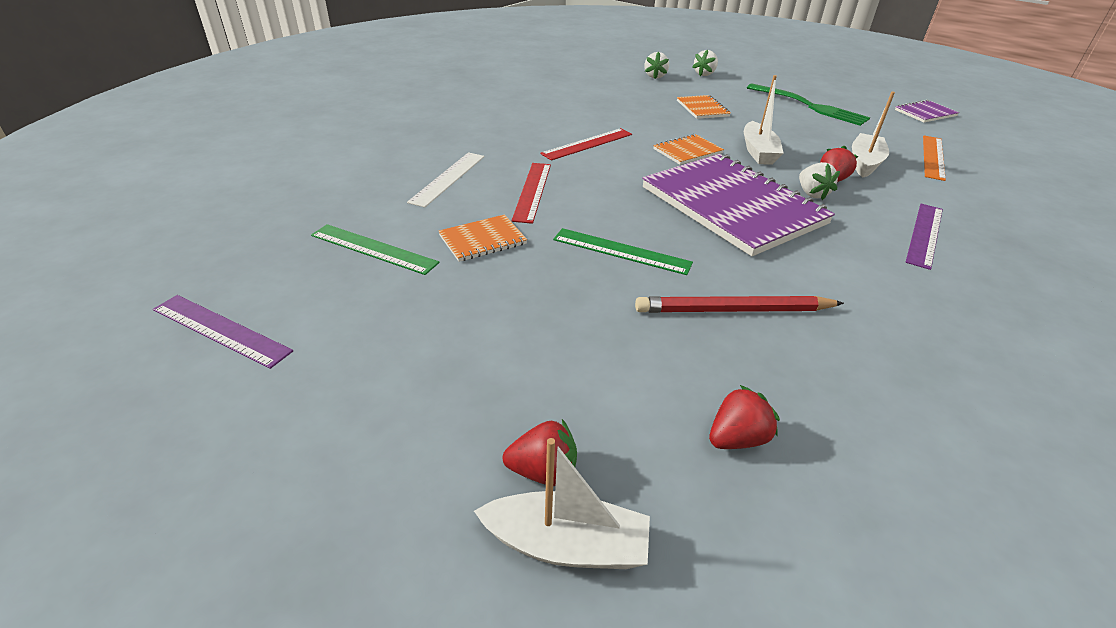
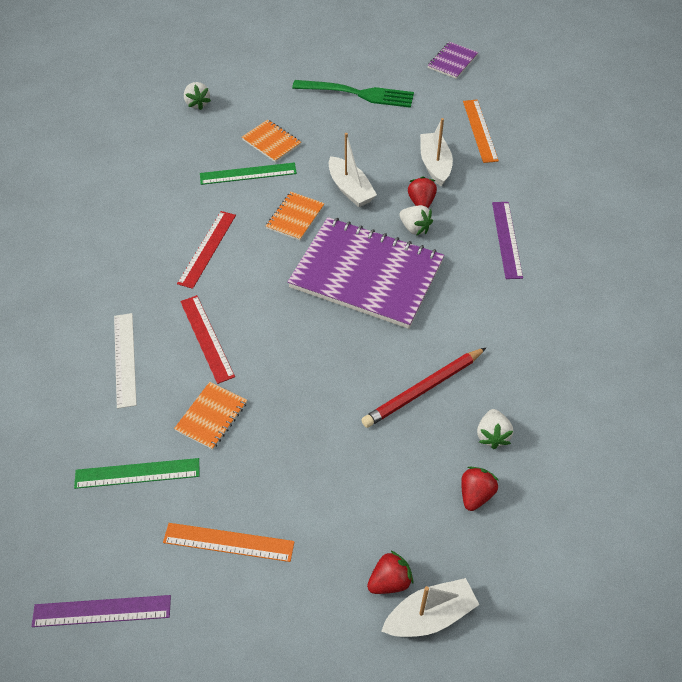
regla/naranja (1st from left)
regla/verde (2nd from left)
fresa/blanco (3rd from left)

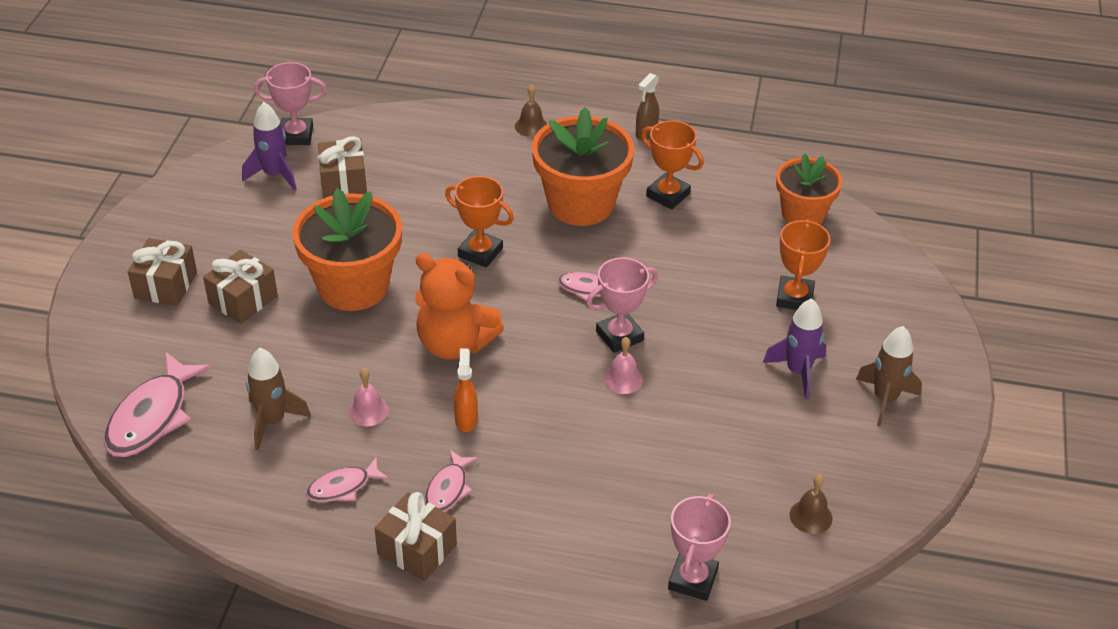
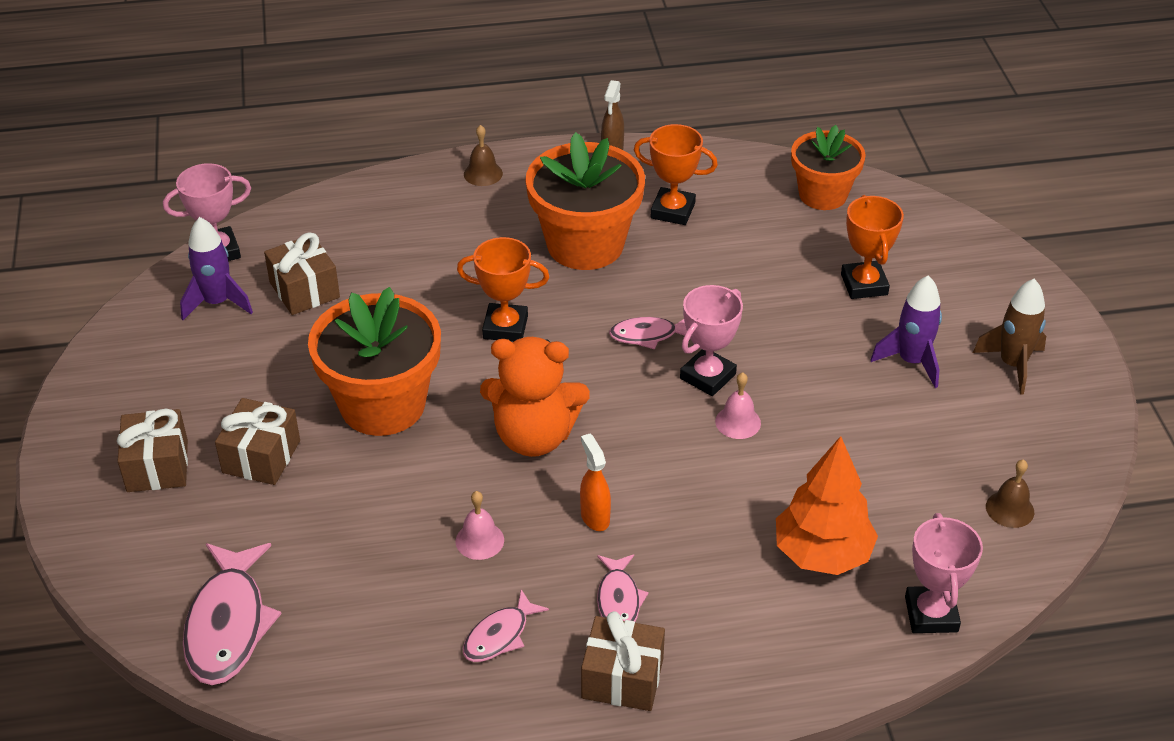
cohete/marrón (1st from left in the first image)
árbol/naranja

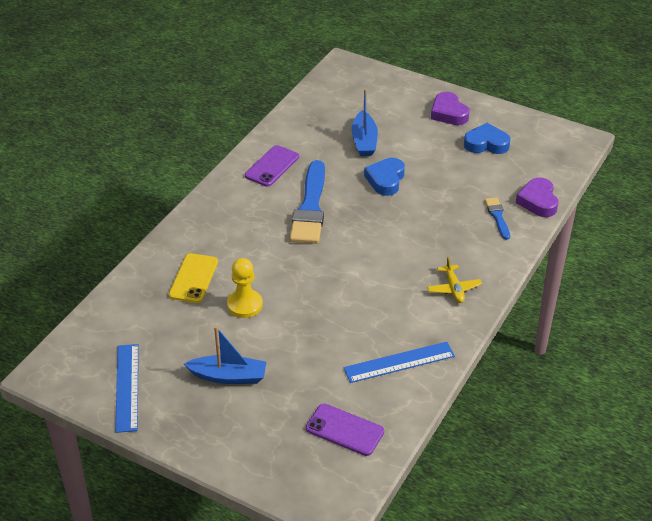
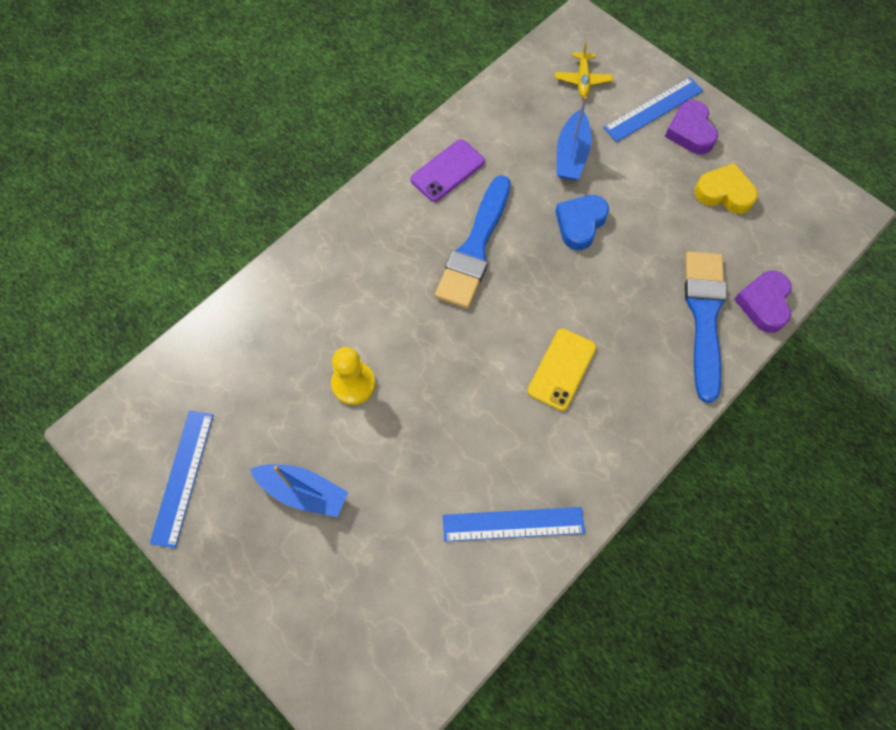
móvil/morado (2nd from left in the first image)
regla/azul (3rd from left)
móvil/amarillo
avión/amarillo
corazón/amarillo
pincel/azul (2nd from left)

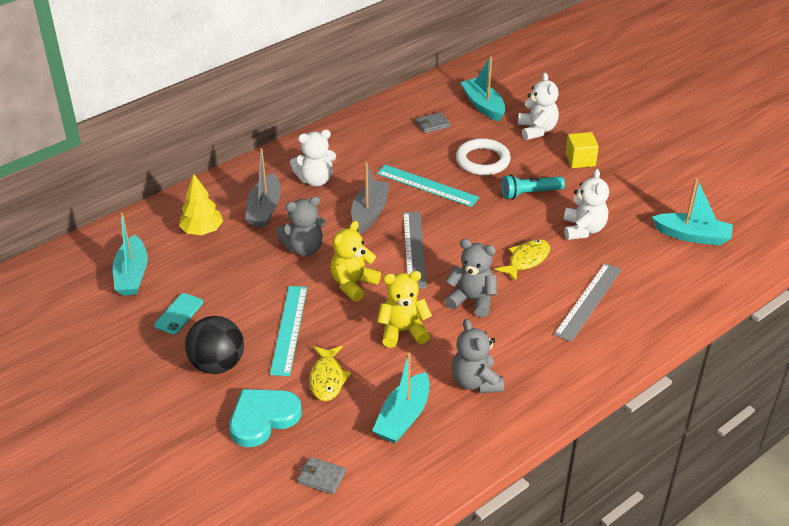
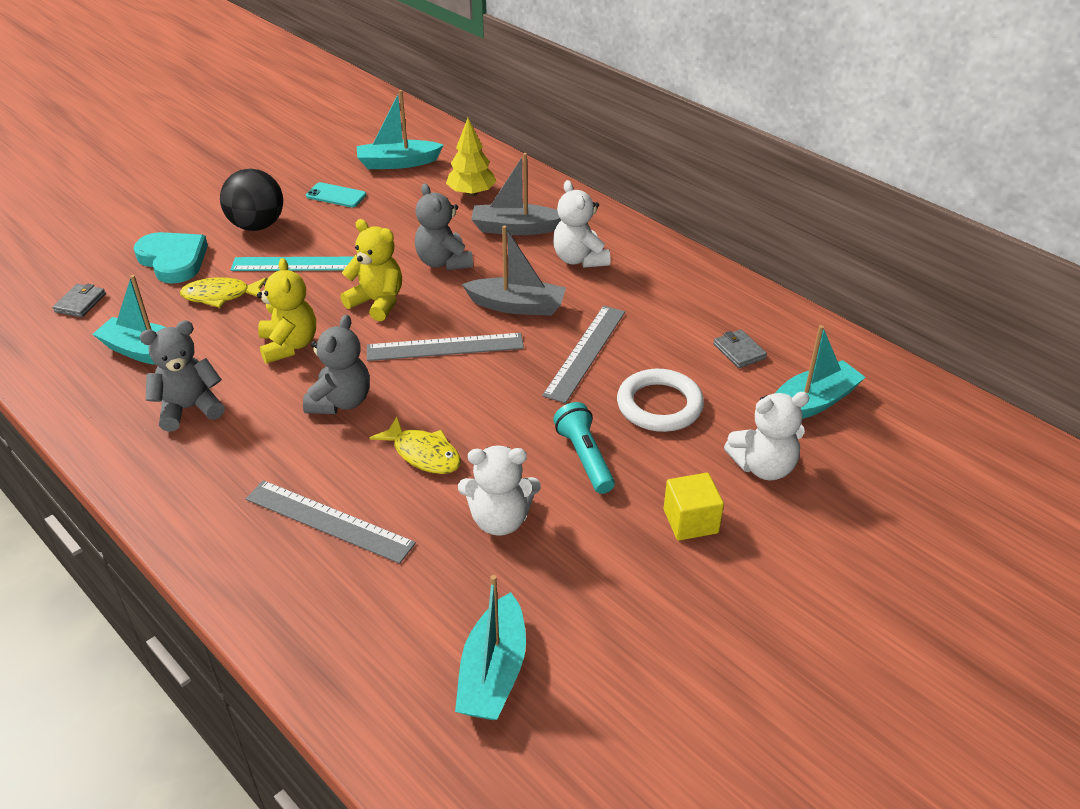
regla/gris (3rd from left)

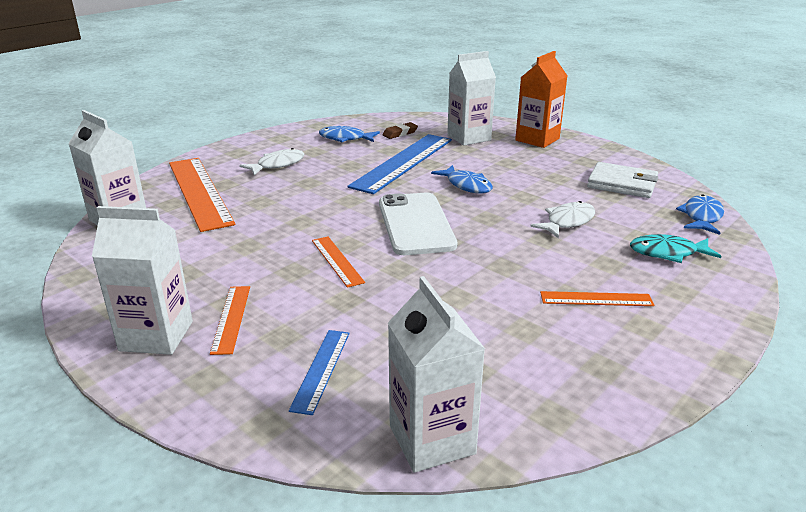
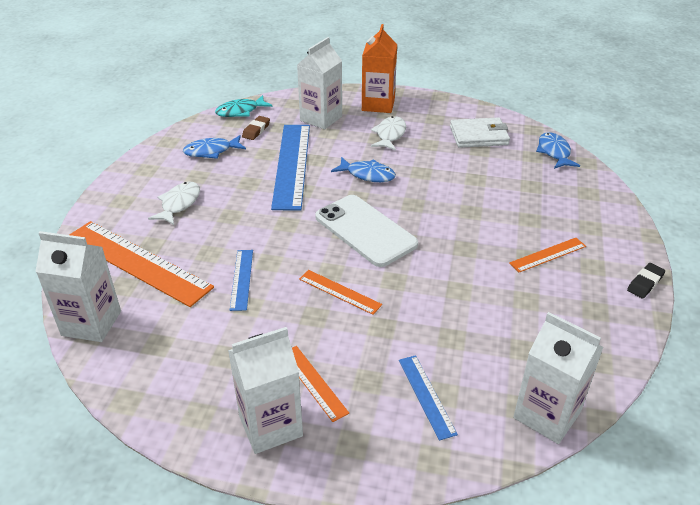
regla/azul (1st from left)
goma de borrar/negro
pez/blanco (2nd from left)
pez/turquesa

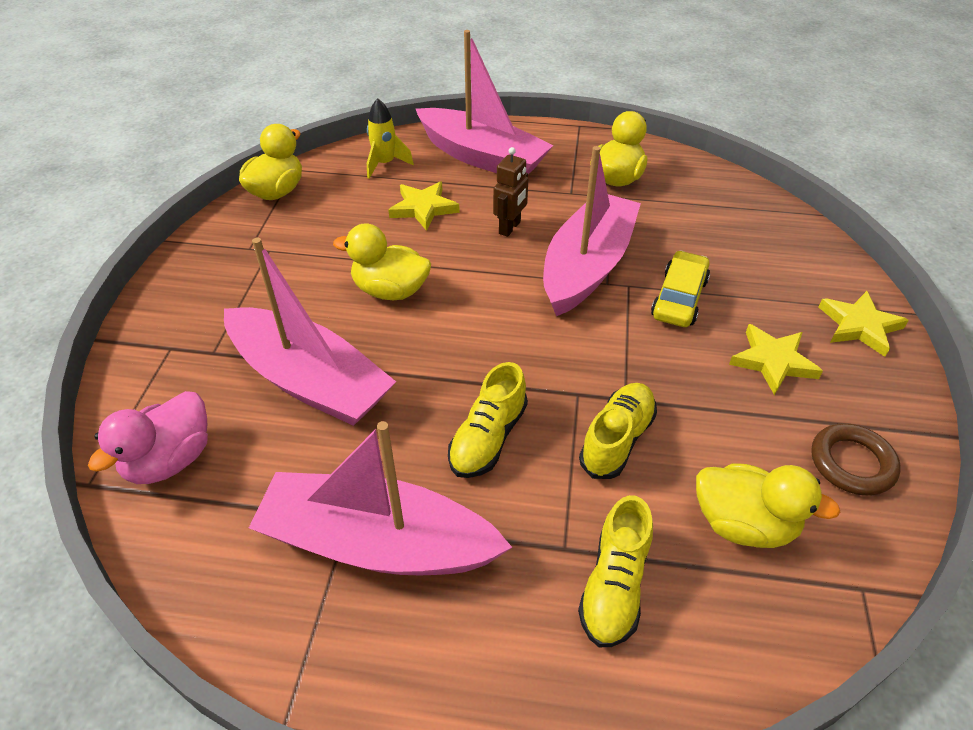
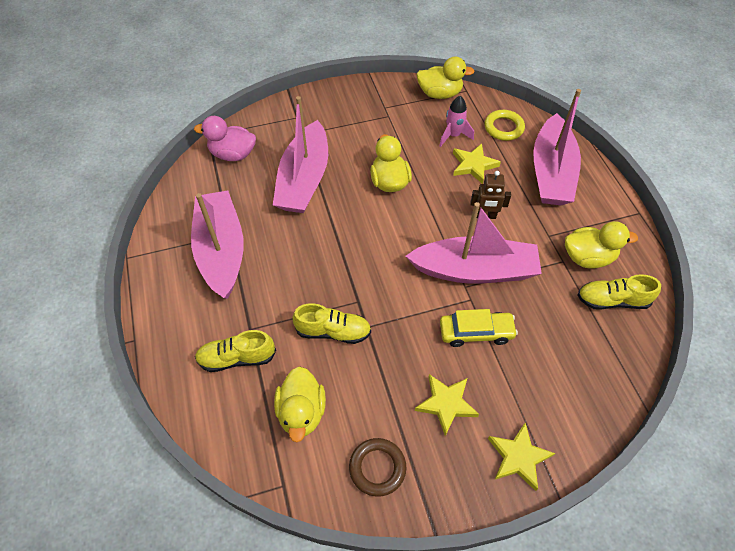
cohete/rosa
zapato/amarillo (3rd from left)
anillo/amarillo

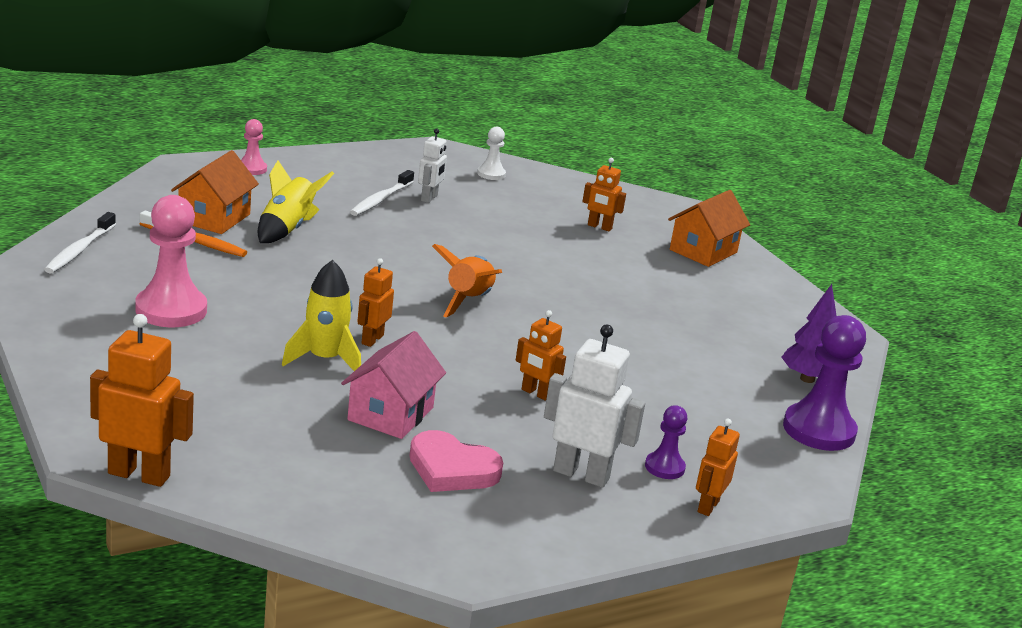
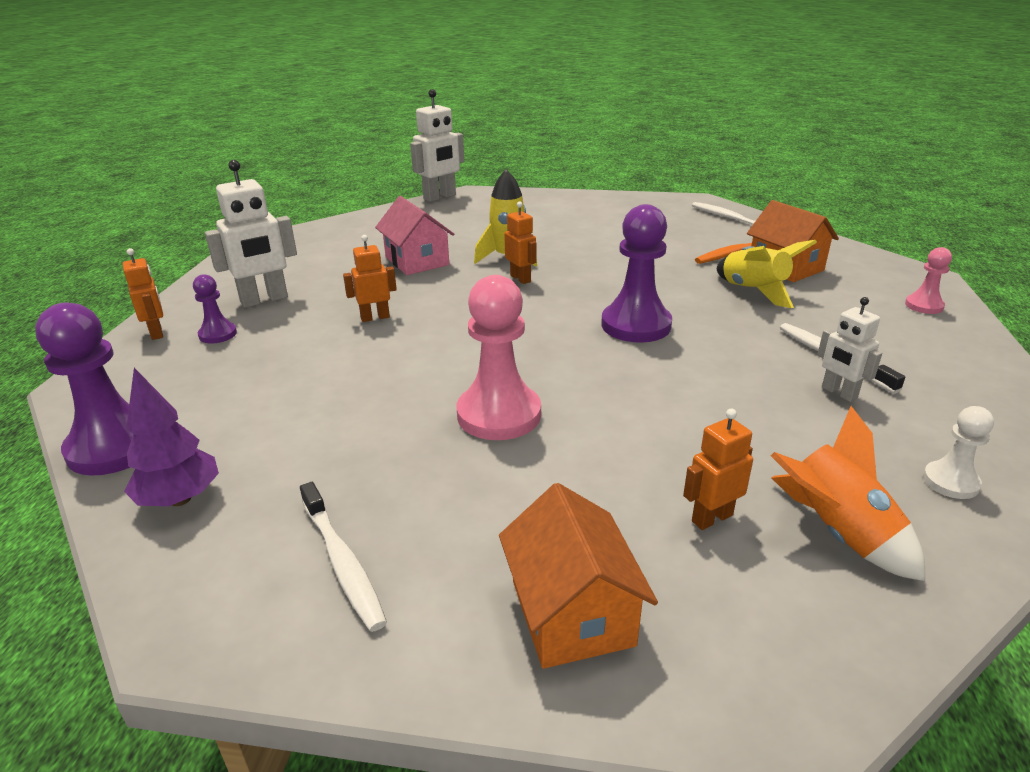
corazón/rosa
cepillo de dientes/blanco (1st from left)
peón/morado (3rd from left)
peón/rosa (1st from left)
cohete/naranja
robot/blanco (2nd from left)

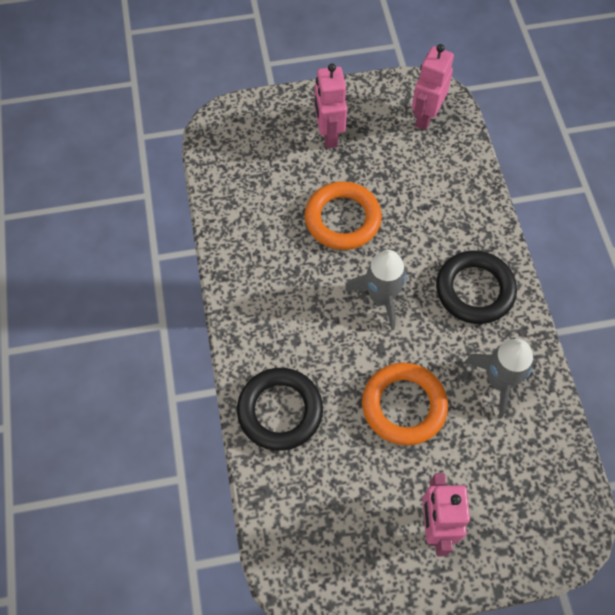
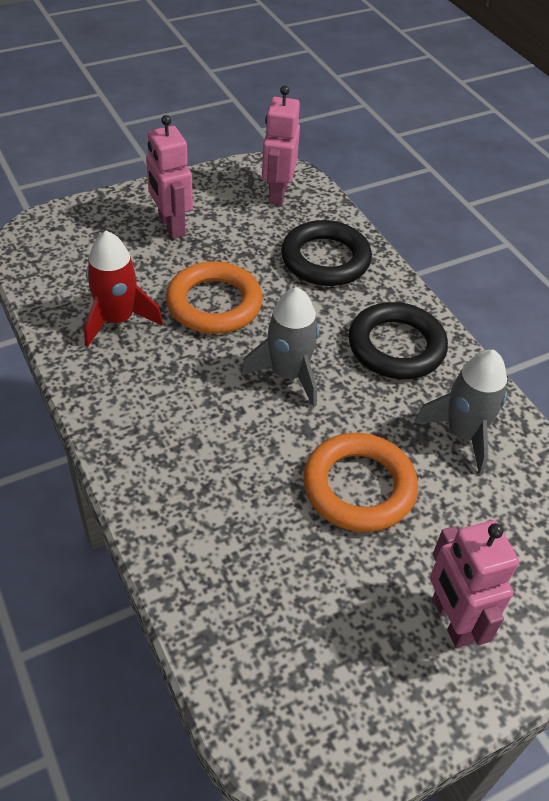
cohete/rojo
anillo/negro (1st from left)

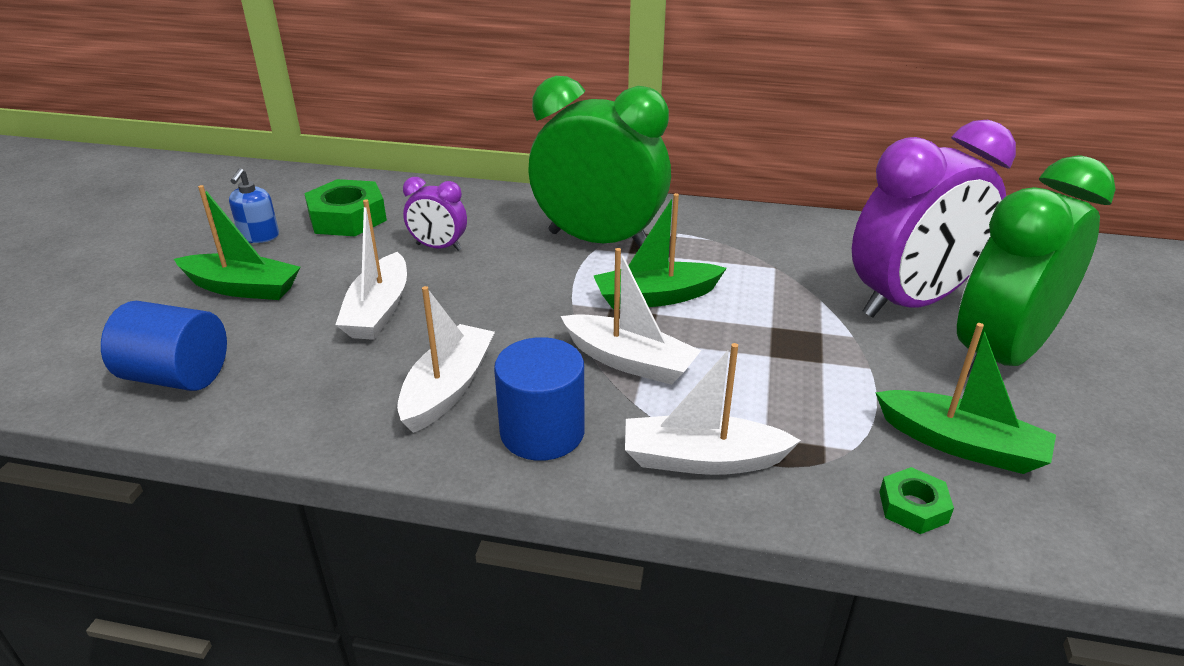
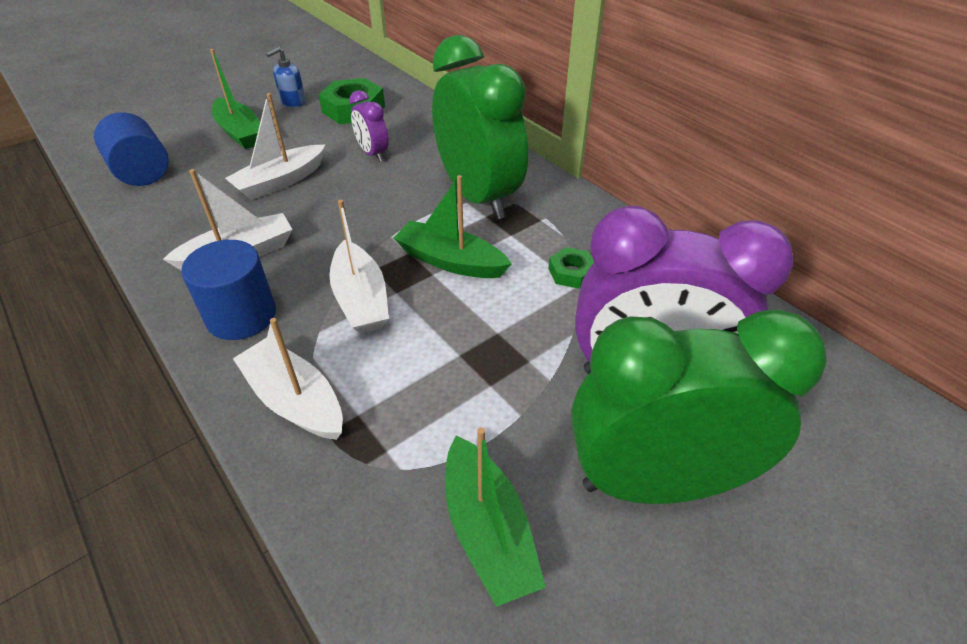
tuerca/verde (2nd from left)

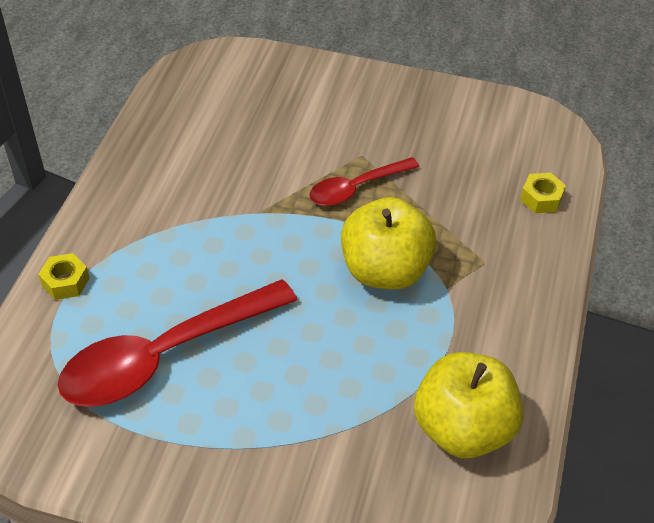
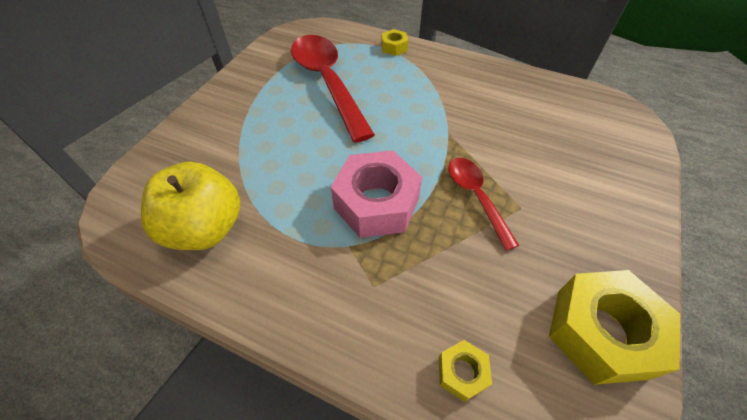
tuerca/amarillo (3rd from left)
tuerca/rosa

